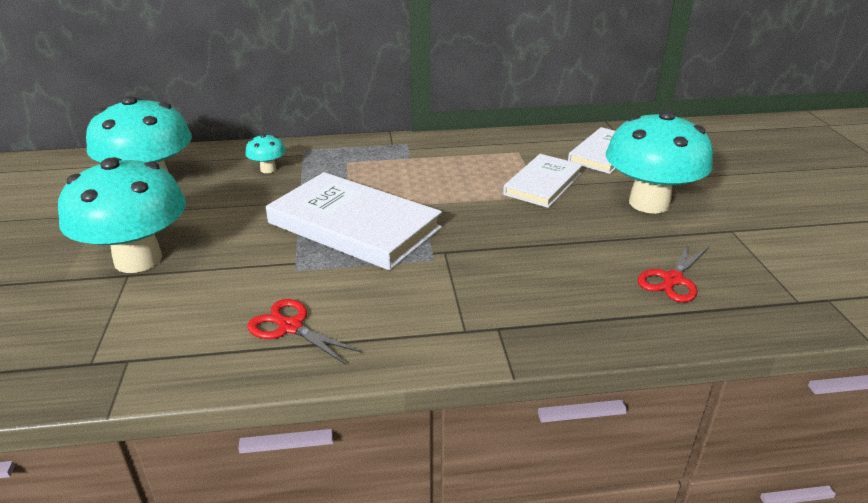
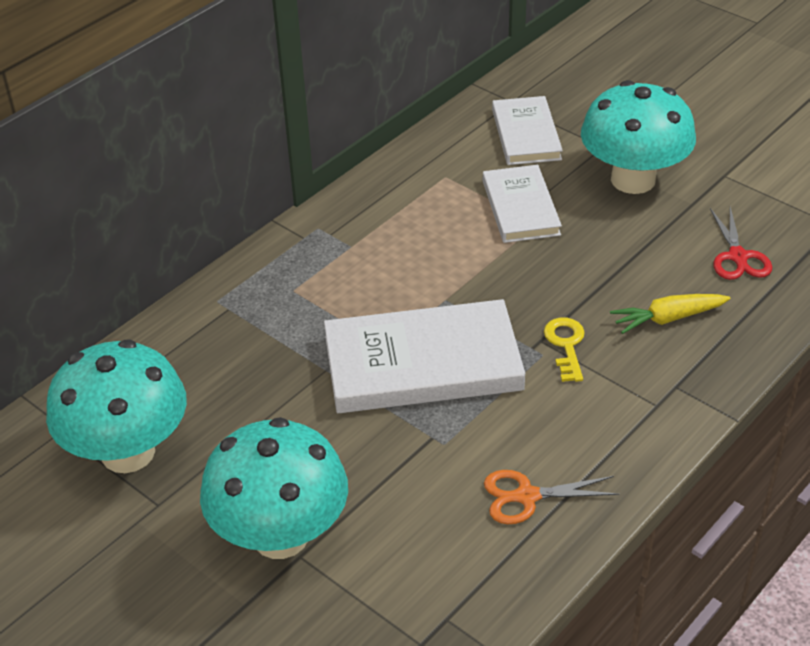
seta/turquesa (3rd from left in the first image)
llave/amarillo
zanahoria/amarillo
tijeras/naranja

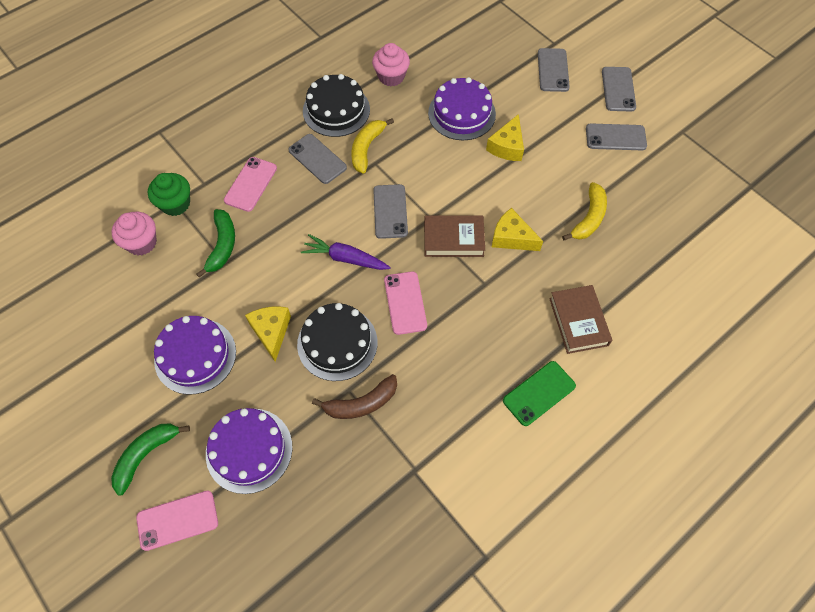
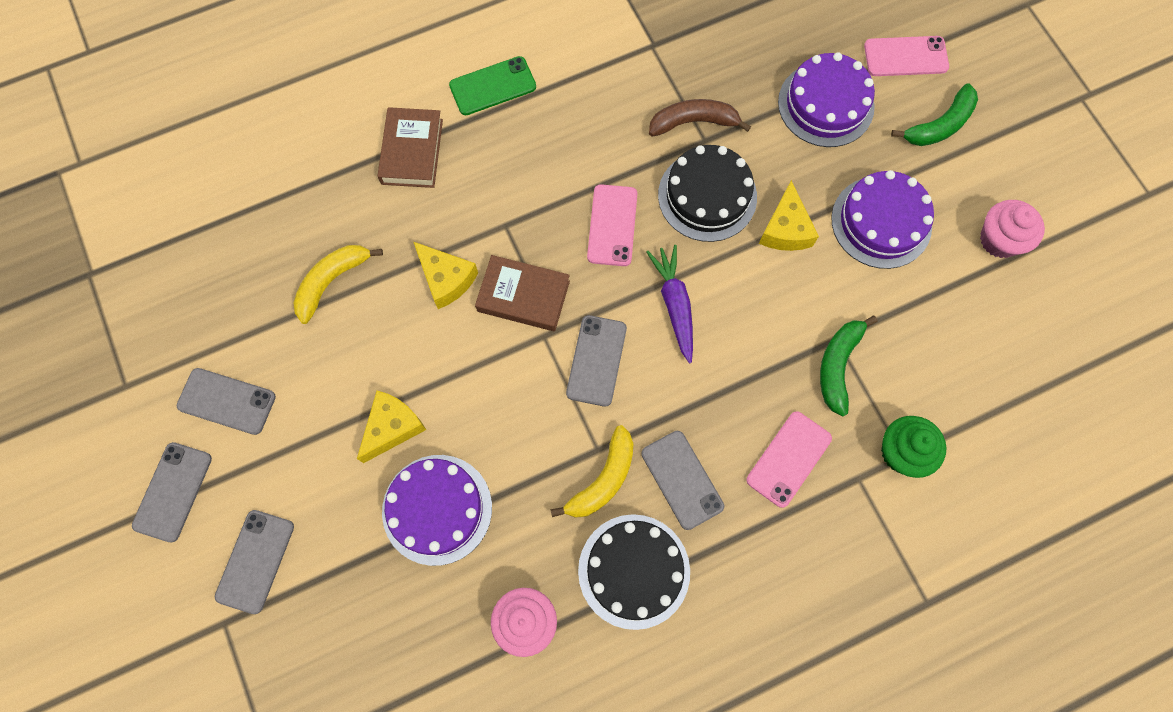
magdalena/rosa (2nd from left)
zanahoria/morado

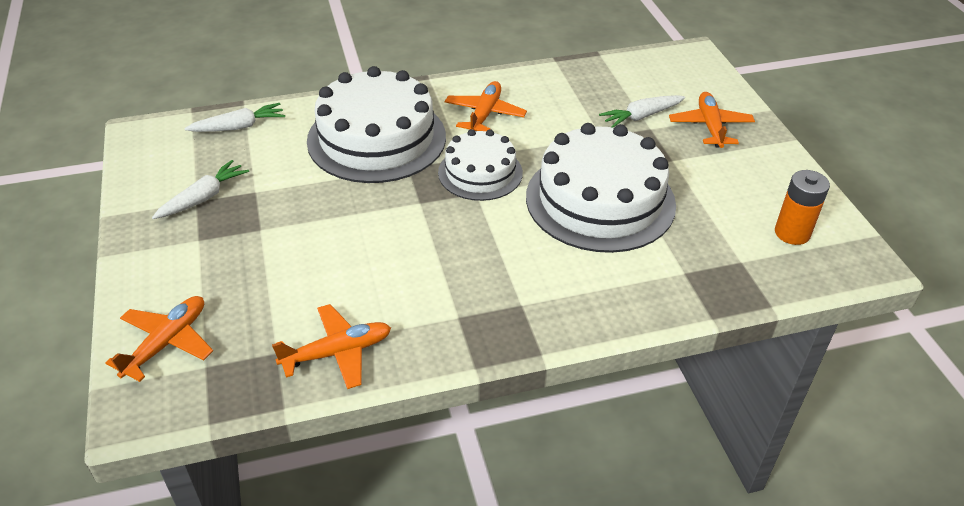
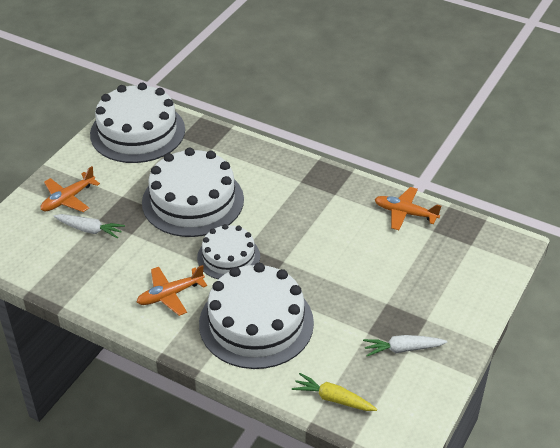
avión/naranja (1st from left in the first image)
tarta/blanco (1st from left)
zanahoria/amarillo

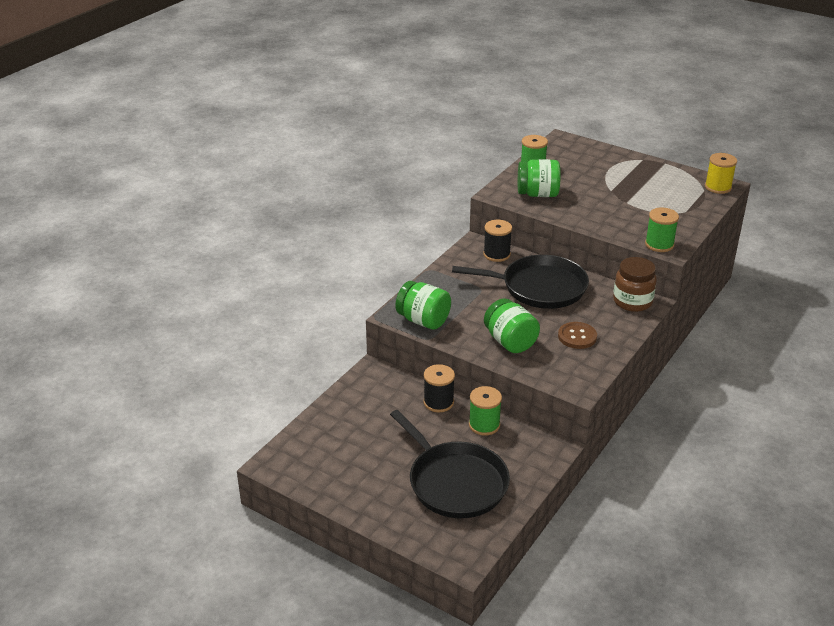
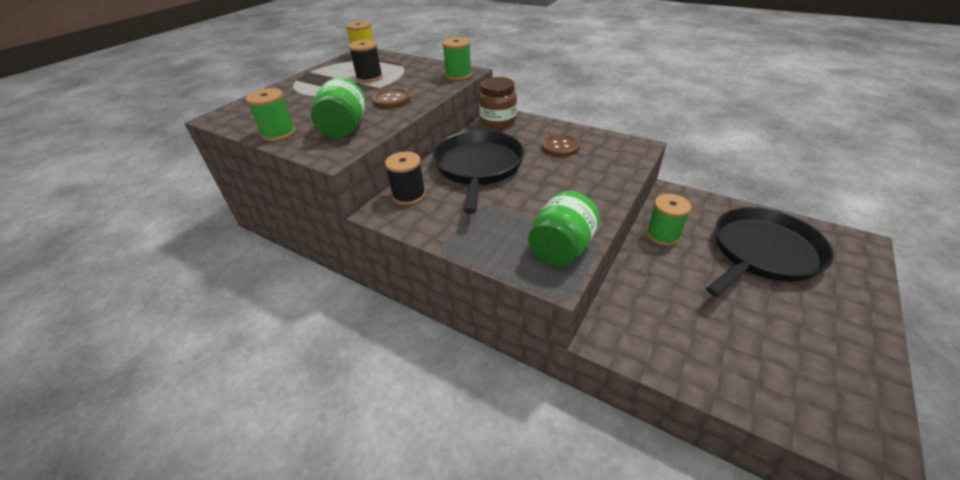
tarro/verde (2nd from left in the first image)
botón/marrón (1st from left)
carrete/negro (1st from left)

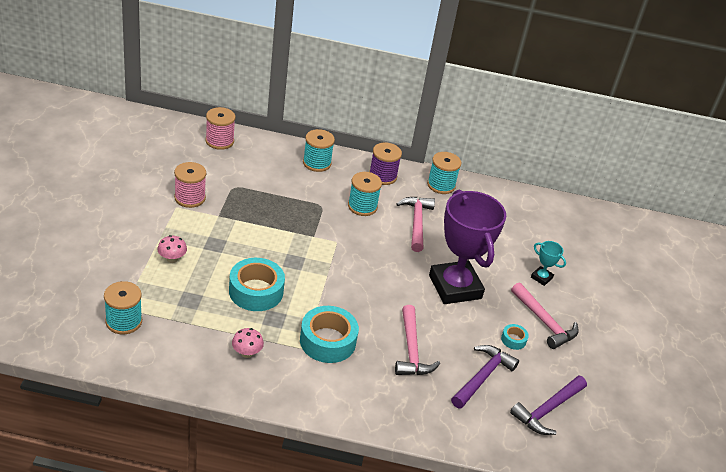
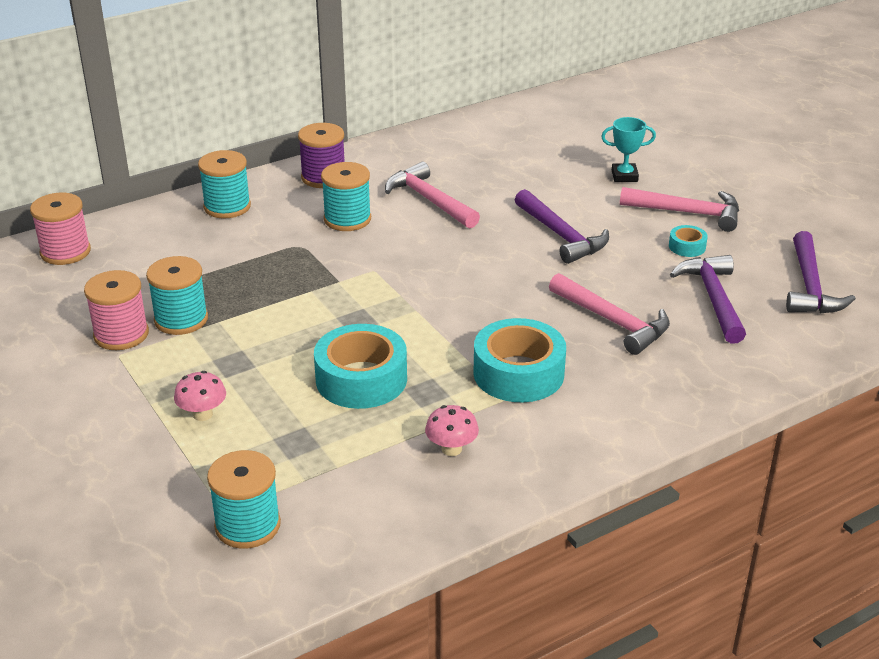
carrete/turquesa (1st from left)
martillo/morado (1st from left)

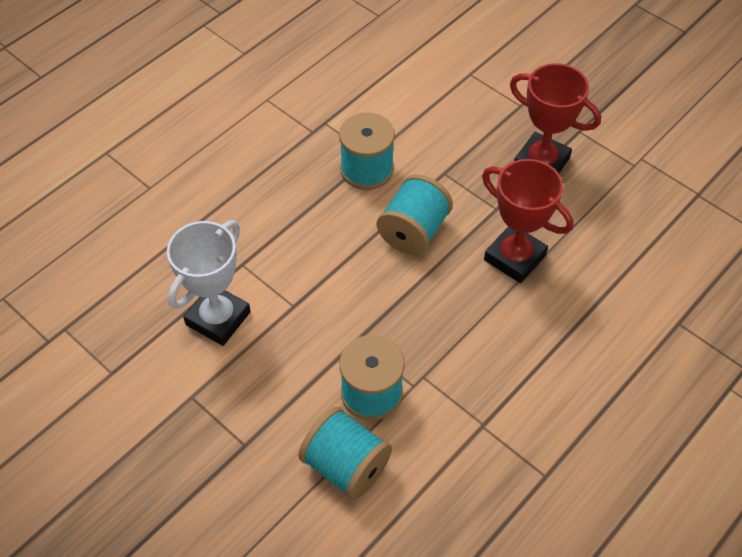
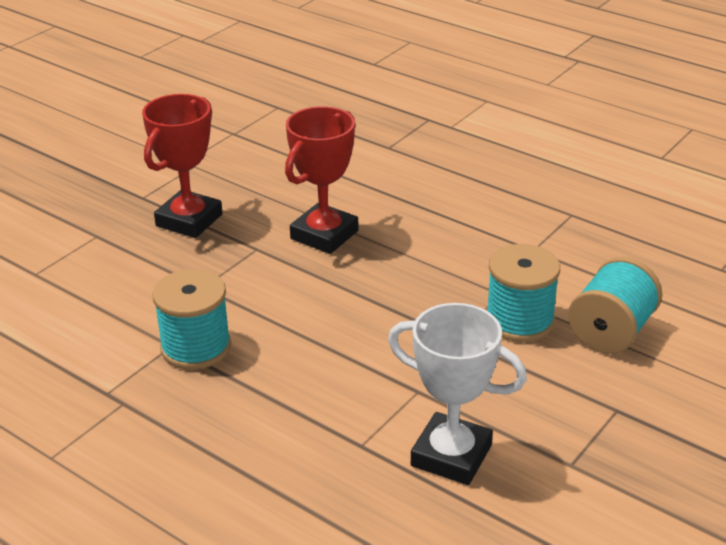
carrete/turquesa (4th from left in the first image)

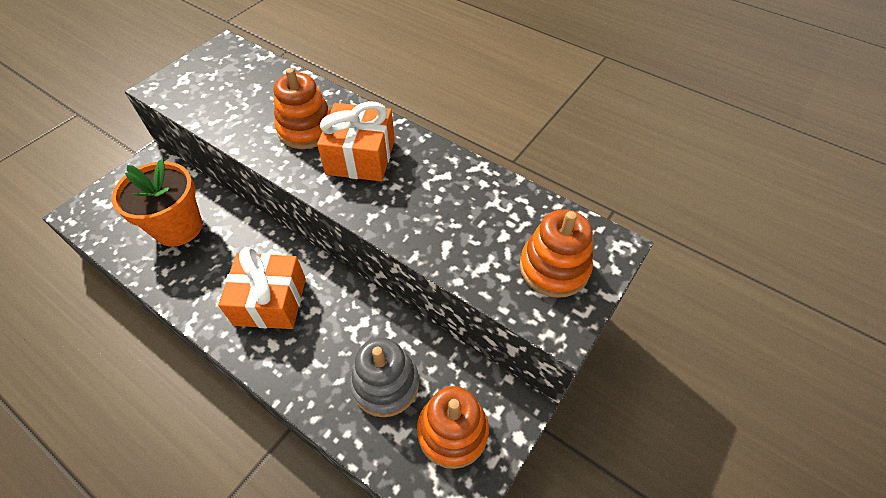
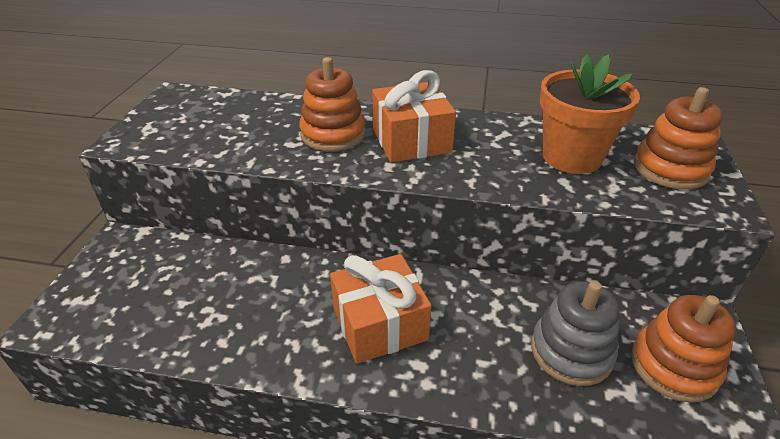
maceta/naranja

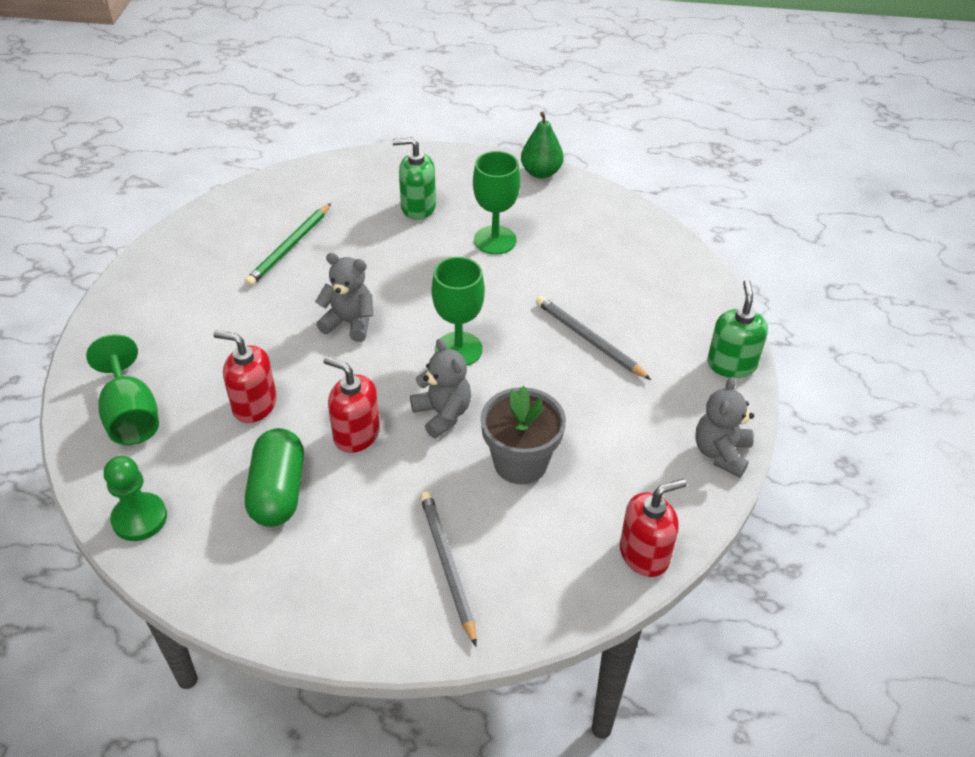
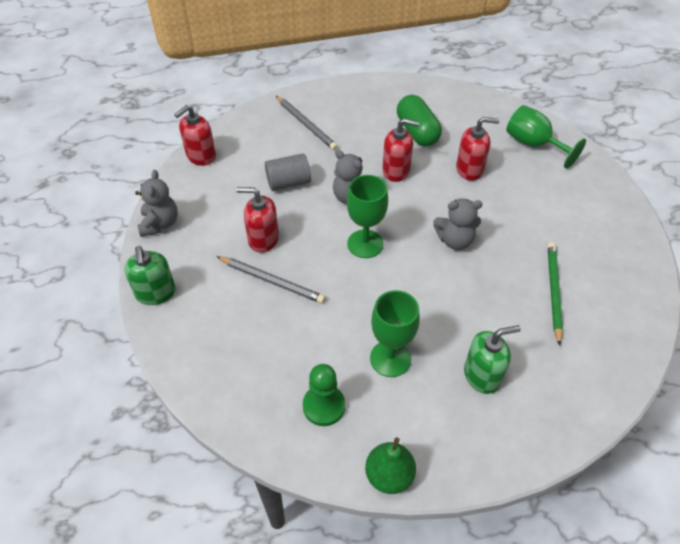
dispensador de jabón/rojo (2nd from left)
peón/verde
cilindro/gris

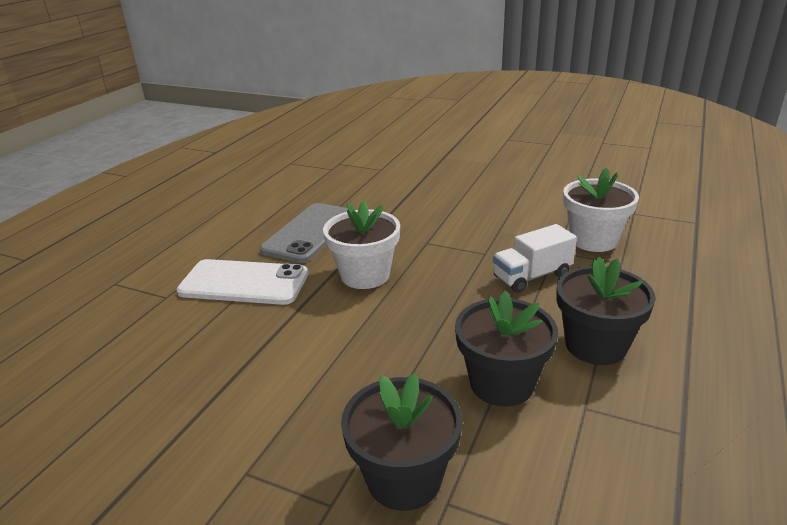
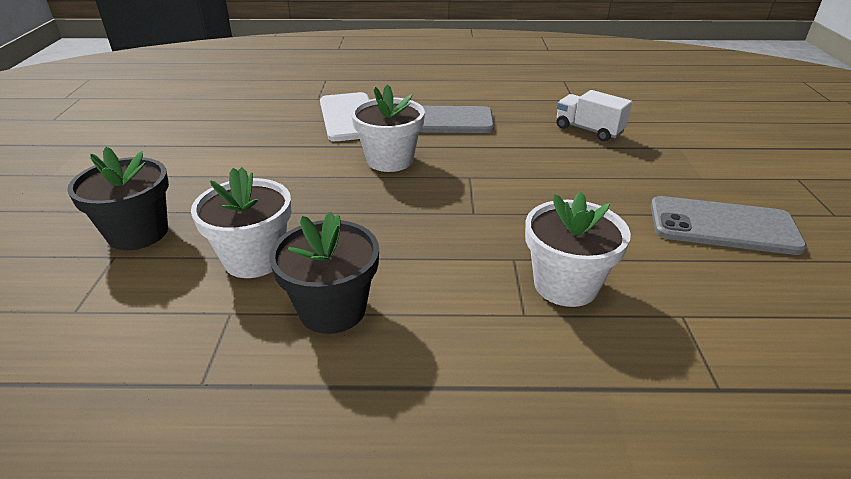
móvil/gris (2nd from left)
camión/blanco
maceta/blanco (1st from left)

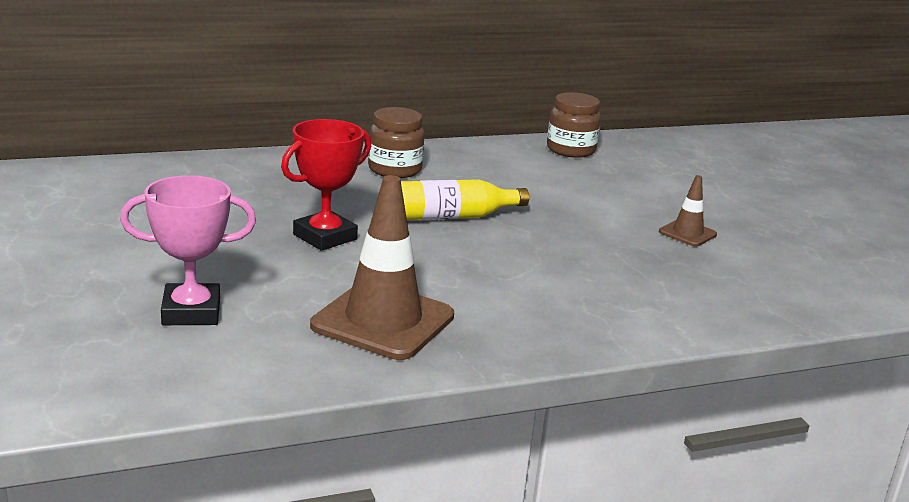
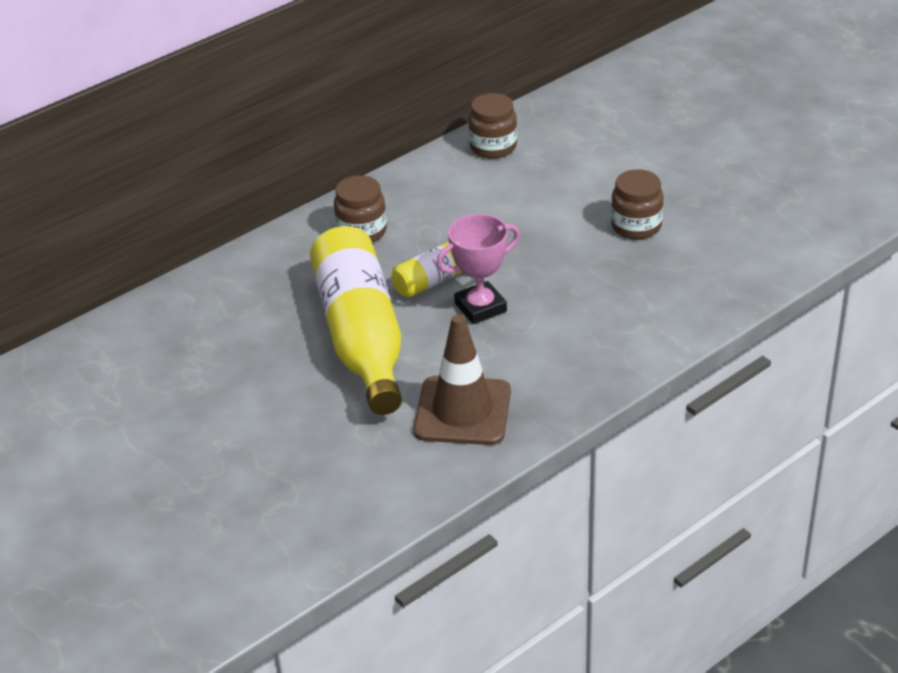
trofeo/rosa
botella/amarillo (1st from left)
tarro/marrón (3rd from left)

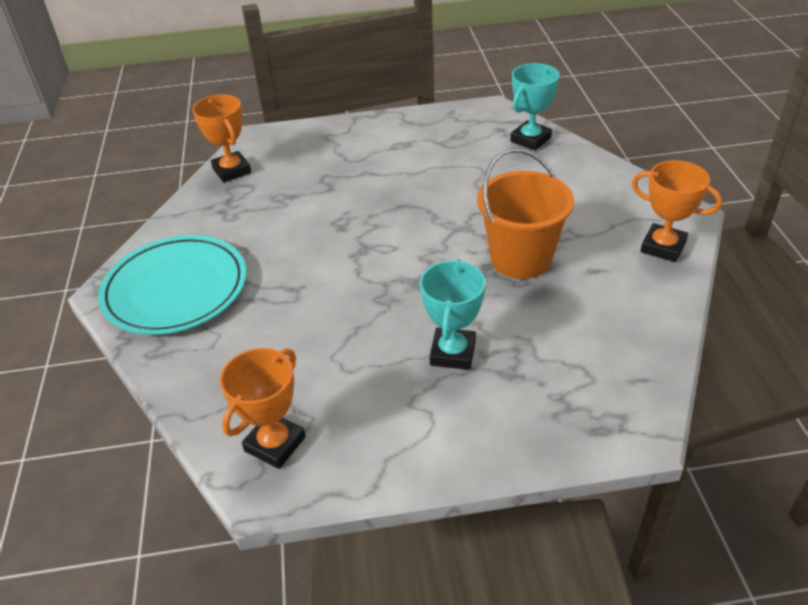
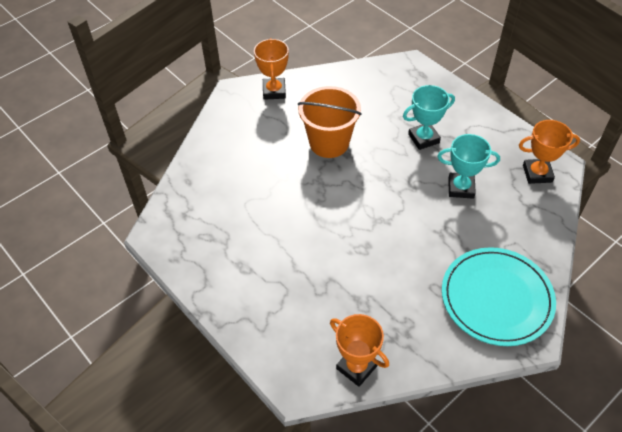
trofeo/turquesa (2nd from left)
trofeo/naranja (2nd from left)

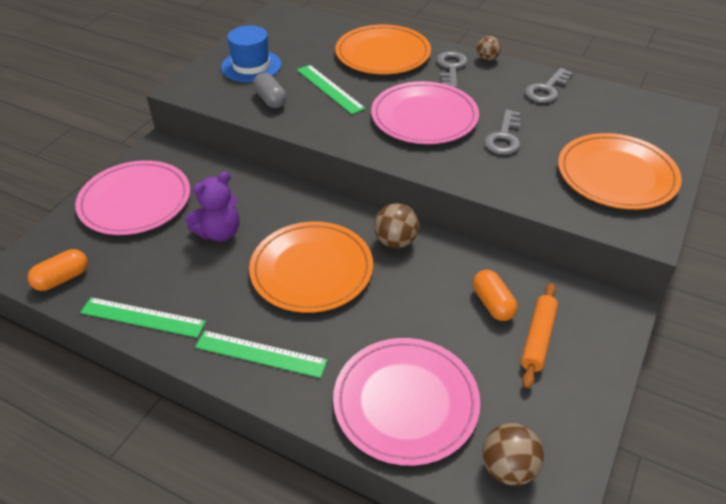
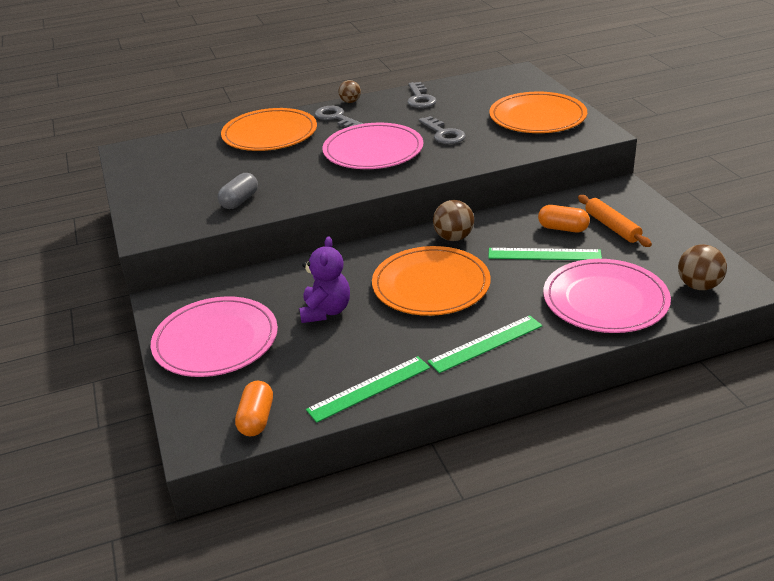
sombrero/azul
regla/verde (3rd from left)
cápsula/gris

